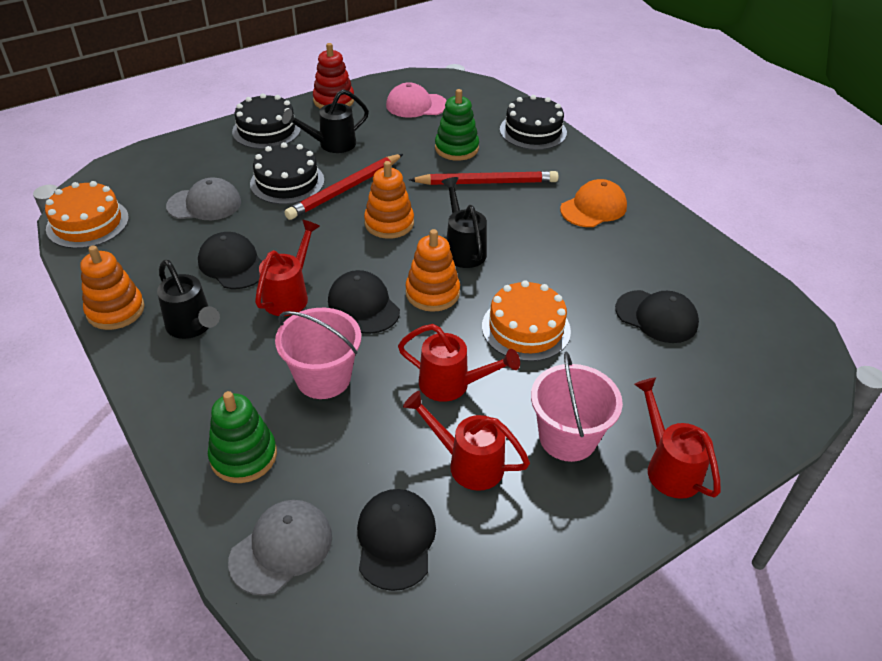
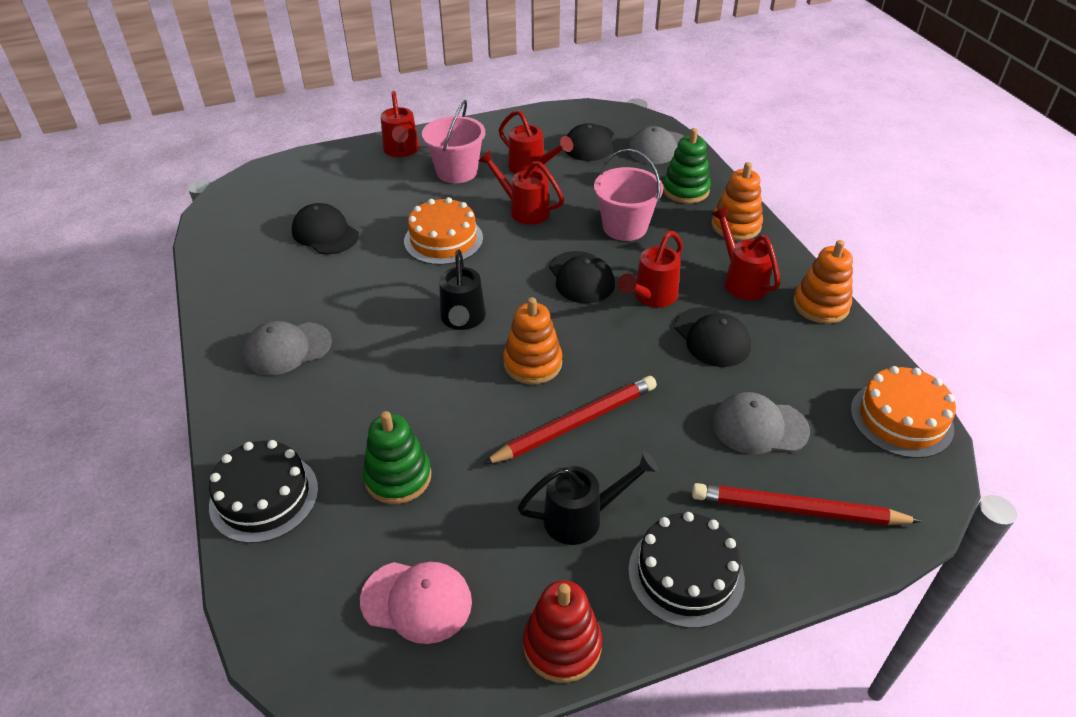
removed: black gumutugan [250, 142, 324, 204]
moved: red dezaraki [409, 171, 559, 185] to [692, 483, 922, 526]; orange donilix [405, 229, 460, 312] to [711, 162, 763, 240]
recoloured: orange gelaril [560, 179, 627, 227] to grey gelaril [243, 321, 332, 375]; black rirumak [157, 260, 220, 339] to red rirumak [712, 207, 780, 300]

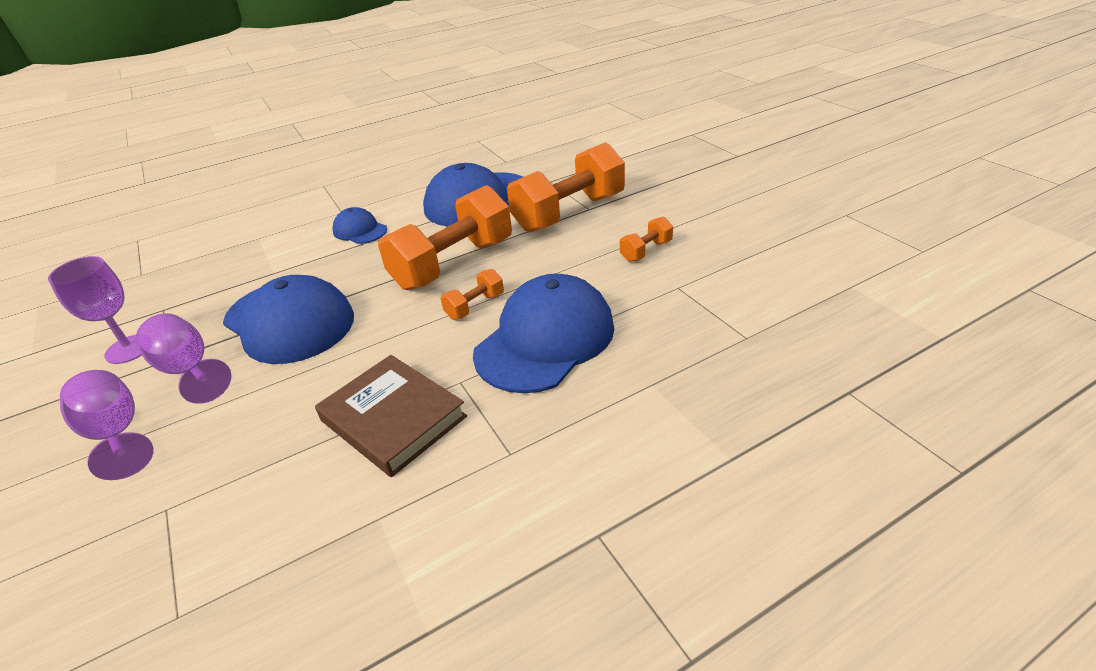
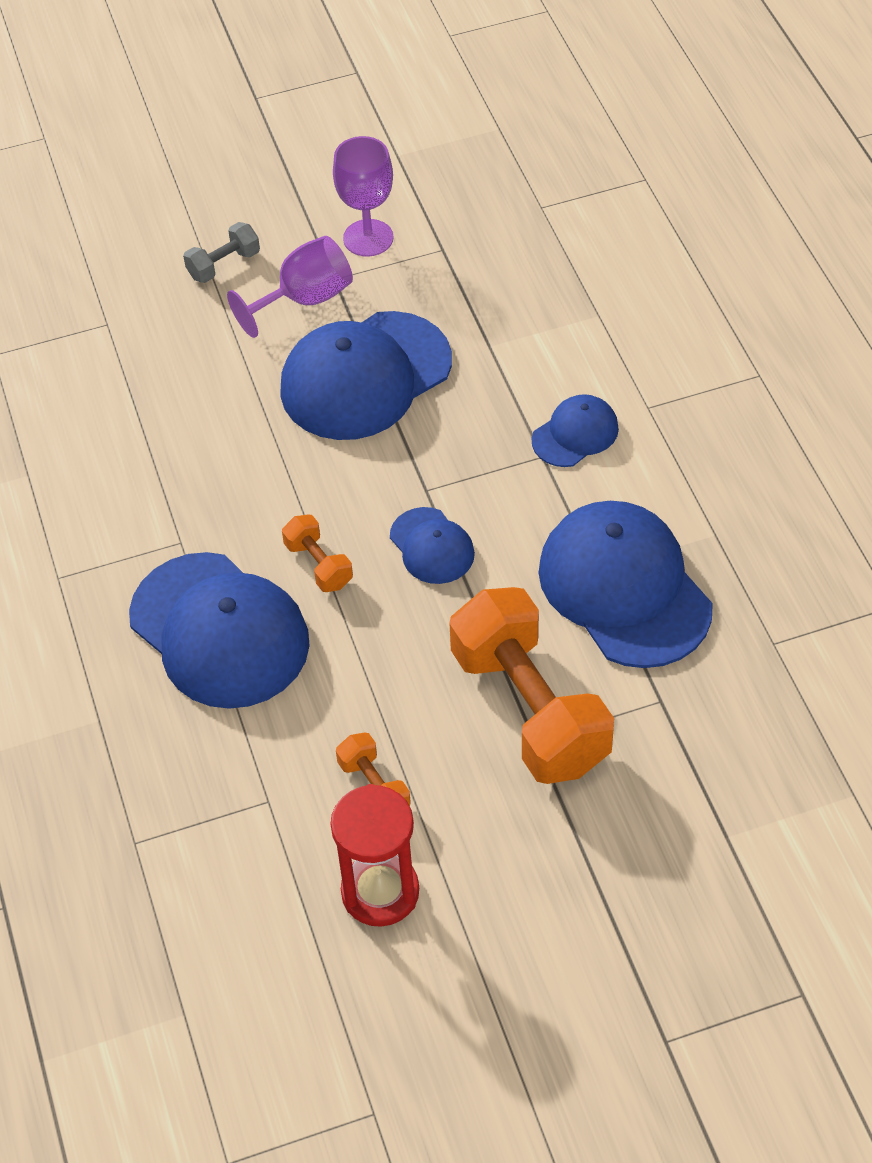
removed: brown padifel [315, 355, 467, 477]
added: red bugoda [330, 784, 419, 927]
replaced: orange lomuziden [378, 185, 512, 290] to blue gelaril [390, 507, 475, 584]; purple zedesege [60, 370, 154, 480] to grey lomuziden [183, 222, 260, 283]

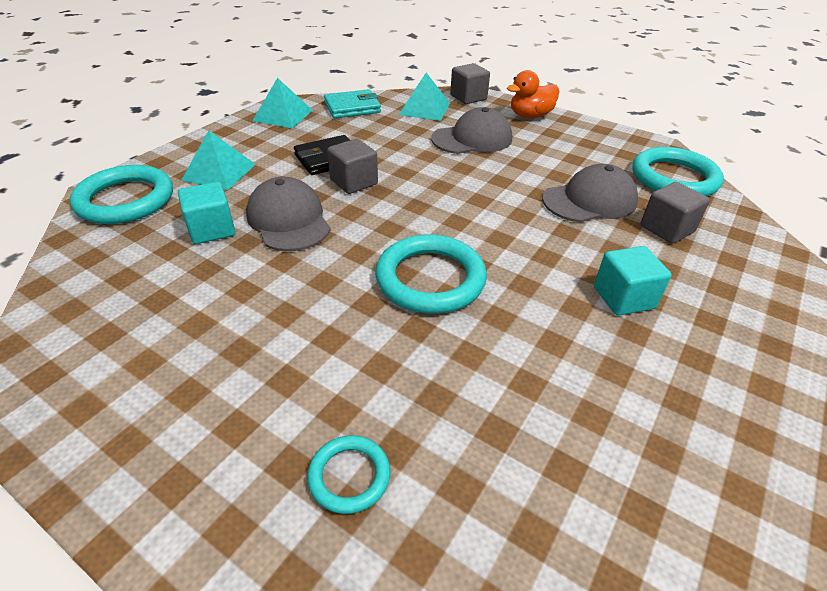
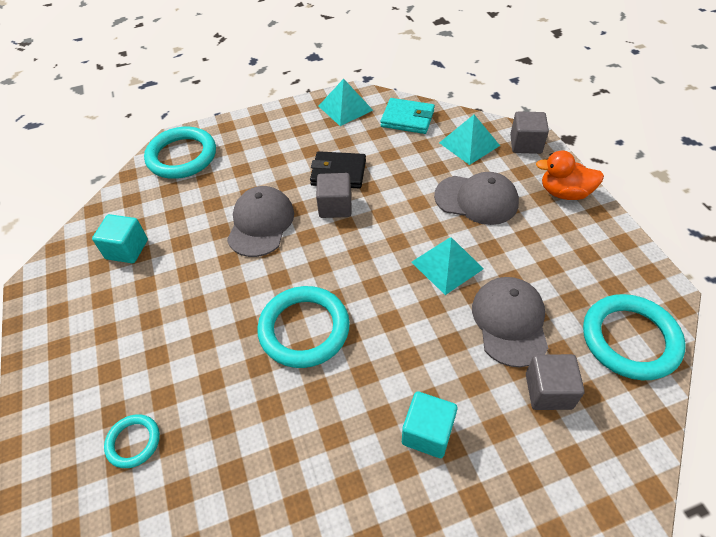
moved: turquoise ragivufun [181, 130, 256, 190] to [411, 237, 484, 295]; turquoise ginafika [178, 182, 235, 244] to [92, 214, 148, 263]
turned: grey gelaril [542, 164, 638, 222] = [472, 277, 548, 367] 105 degrees counterclockwise

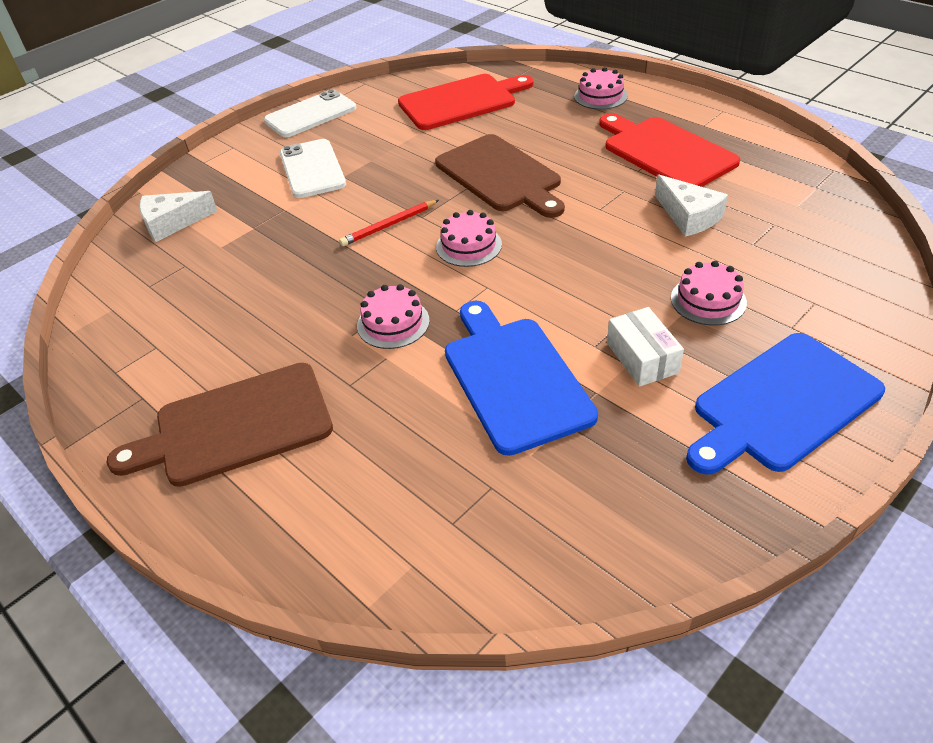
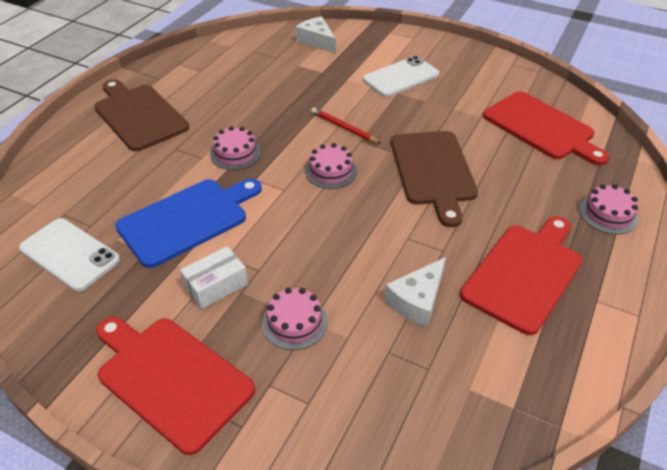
moved: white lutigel [264, 89, 356, 137] to [19, 218, 120, 291]
recoloured: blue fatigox [686, 333, 885, 475] to red fatigox [96, 317, 255, 455]
turned: brown fatigox [435, 134, 565, 218] = [391, 131, 478, 227] 45 degrees counterclockwise

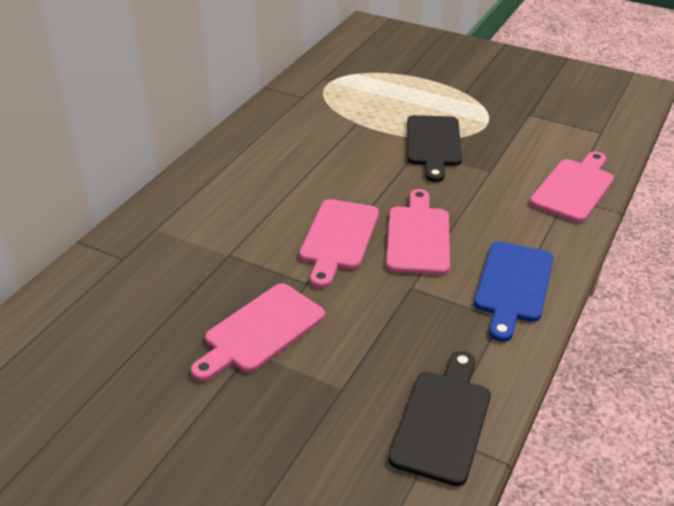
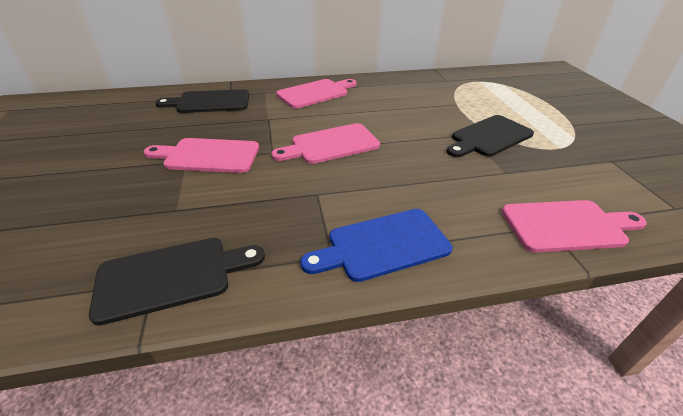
added: black fatigox [155, 89, 249, 113]
moved: pink fatigox [386, 189, 450, 275] to [276, 79, 357, 108]

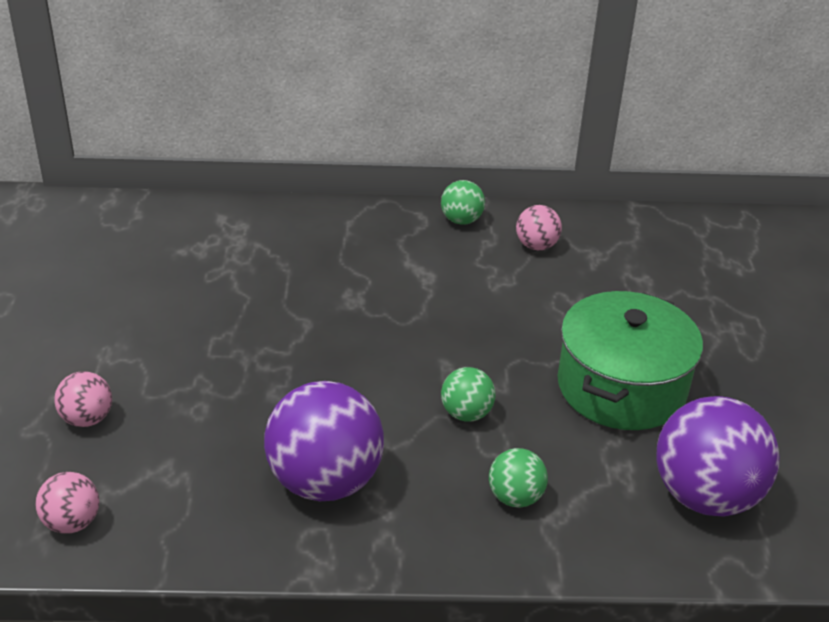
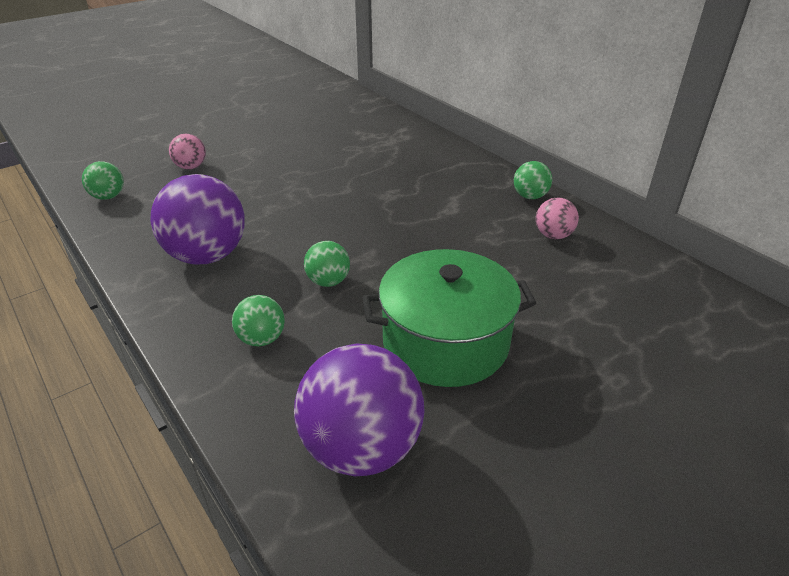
recoloured: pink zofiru [35, 472, 99, 534] to green zofiru [82, 161, 124, 200]

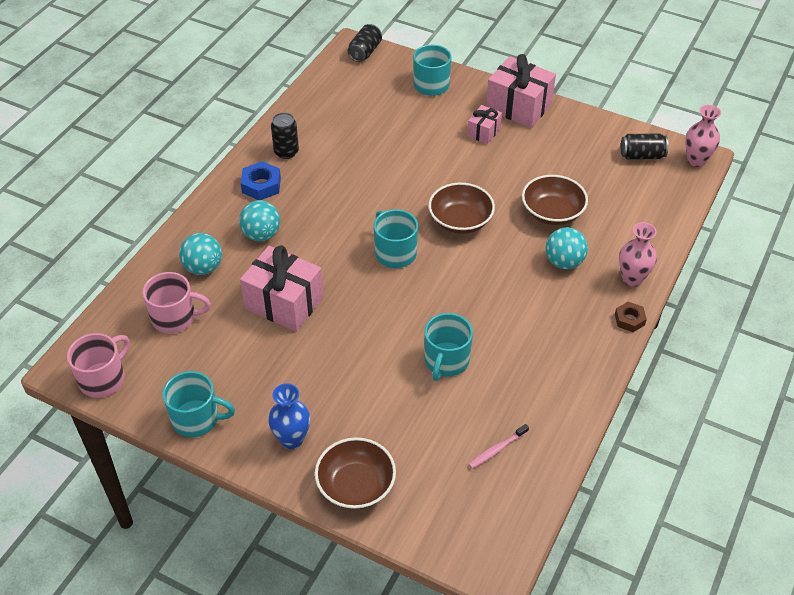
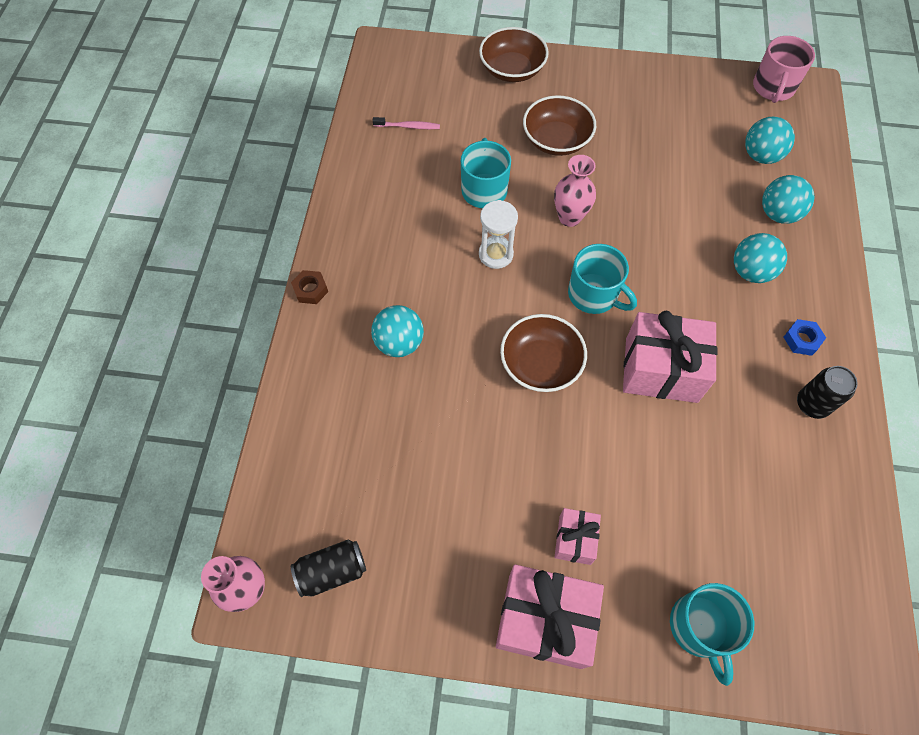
removed: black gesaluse [348, 24, 382, 62]; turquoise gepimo [163, 371, 235, 437]; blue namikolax [268, 383, 310, 449]
added: white bugoda [479, 200, 518, 269]
moved: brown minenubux [522, 175, 588, 225] to [523, 95, 596, 156]; pink namikolax [619, 222, 657, 286] to [554, 155, 596, 227]; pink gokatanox [240, 245, 324, 332] to [623, 311, 717, 403]
replaced: pink gepimo [143, 272, 211, 334] to turquoise zofiru [745, 117, 795, 164]
turned: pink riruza [468, 424, 529, 469] = [373, 117, 440, 129] 60 degrees clockwise
resized: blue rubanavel [241, 161, 281, 200] = [784, 319, 826, 356] x0.67

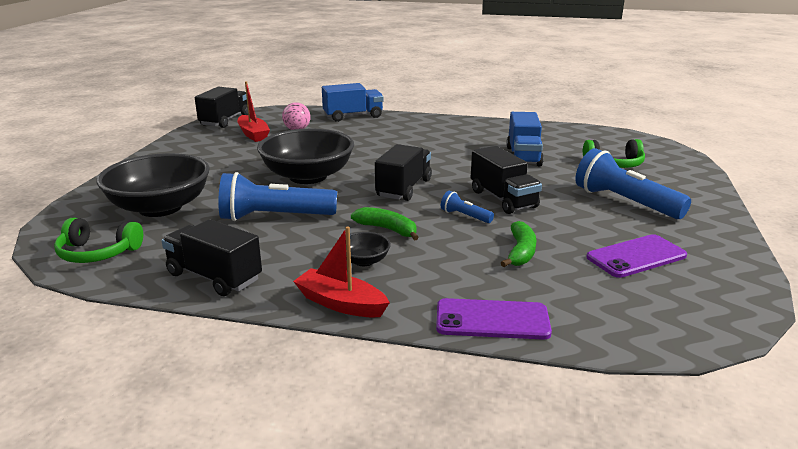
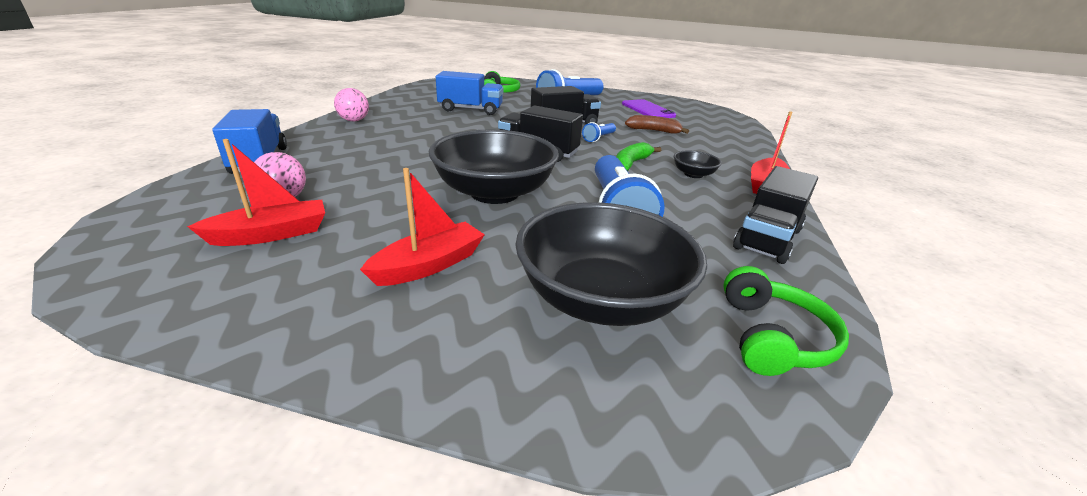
removed: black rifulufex [195, 87, 248, 128]; purple lutigel [436, 298, 552, 340]
added: pink zofiru [334, 88, 369, 121]; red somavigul [360, 168, 485, 286]
recoloured: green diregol [501, 221, 536, 267] to brown diregol [625, 115, 689, 134]

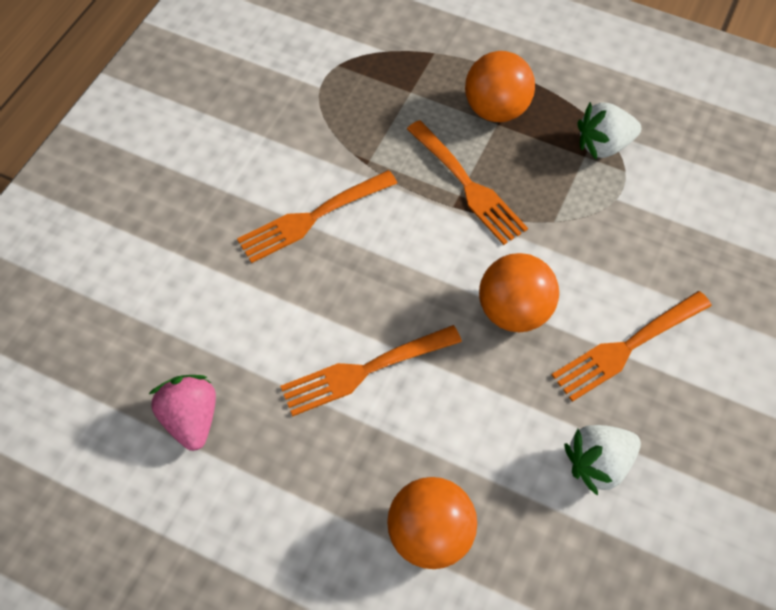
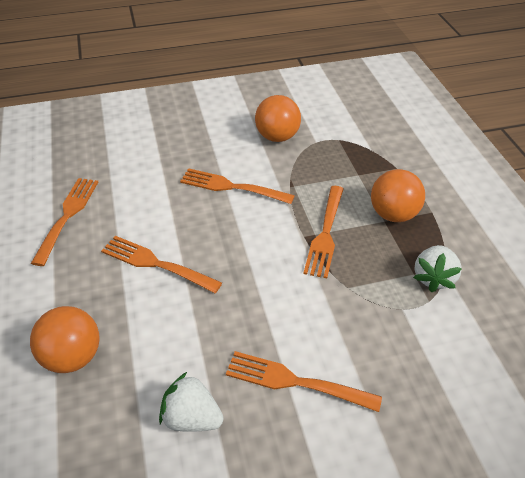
moved: orange zofiru [479, 253, 559, 332] to [255, 95, 301, 142]
replaced: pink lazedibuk [149, 375, 216, 451] to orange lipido [31, 178, 98, 266]
turned: white lazedibuk [577, 102, 641, 160] = [413, 245, 462, 292] 105 degrees counterclockwise

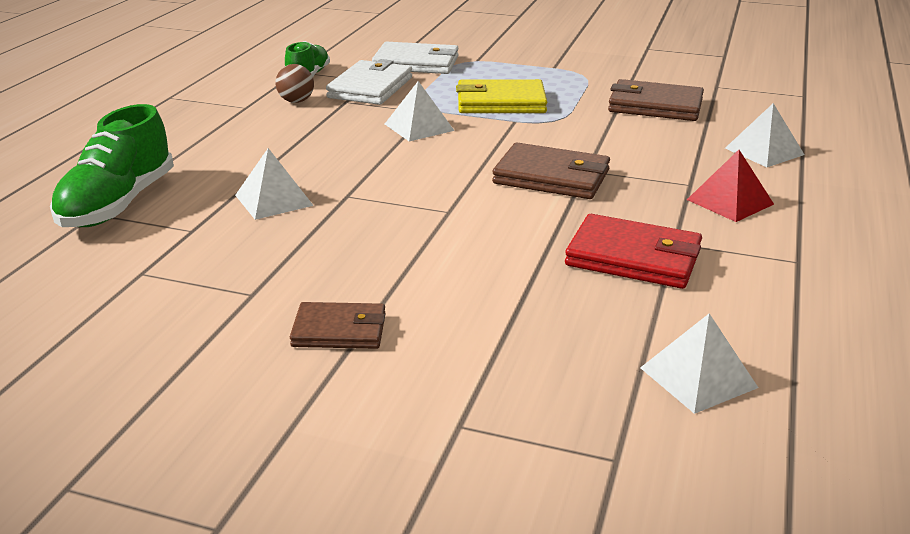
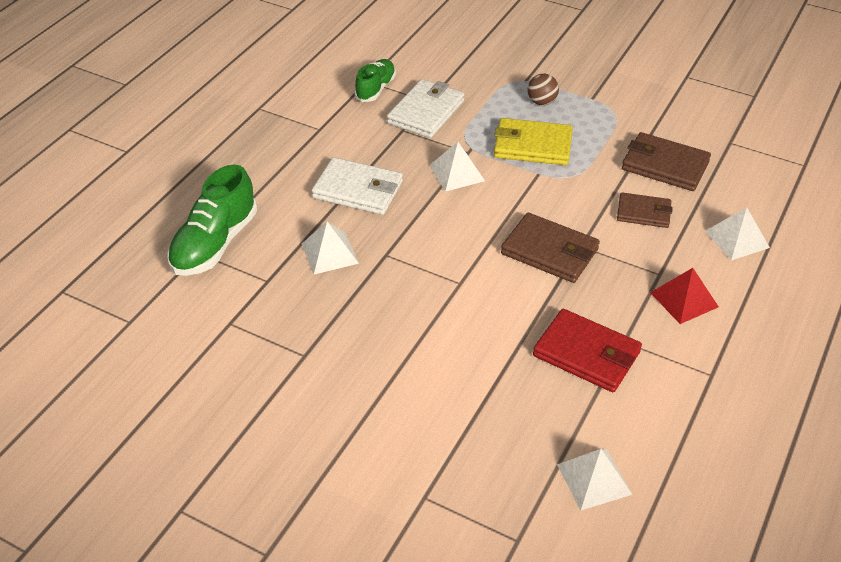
moved: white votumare [372, 42, 459, 74] to [311, 157, 403, 215]; brown zofiru [275, 64, 314, 103] to [527, 74, 559, 105]; brown votumare [290, 302, 386, 349] to [617, 192, 673, 228]

